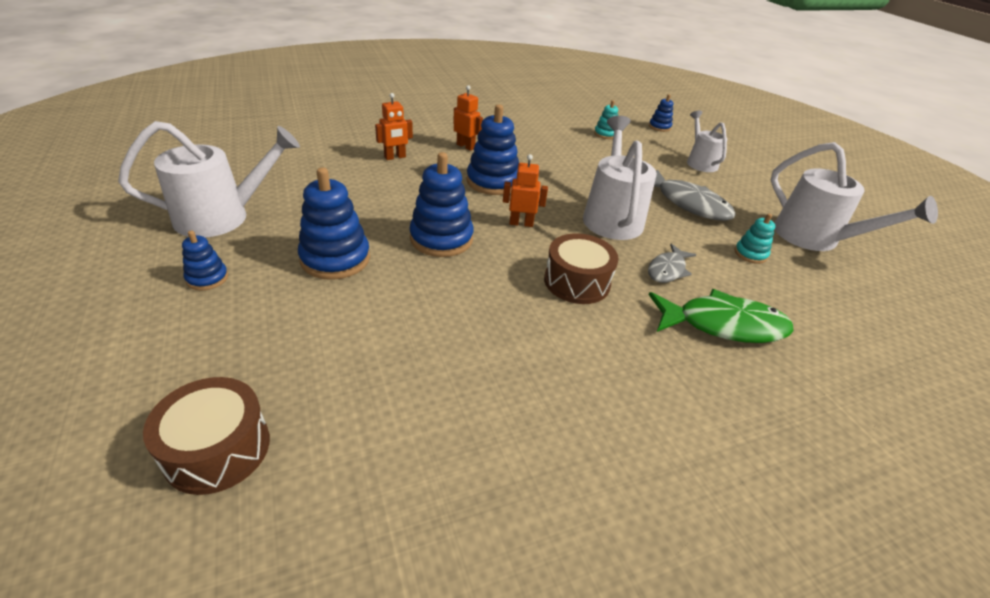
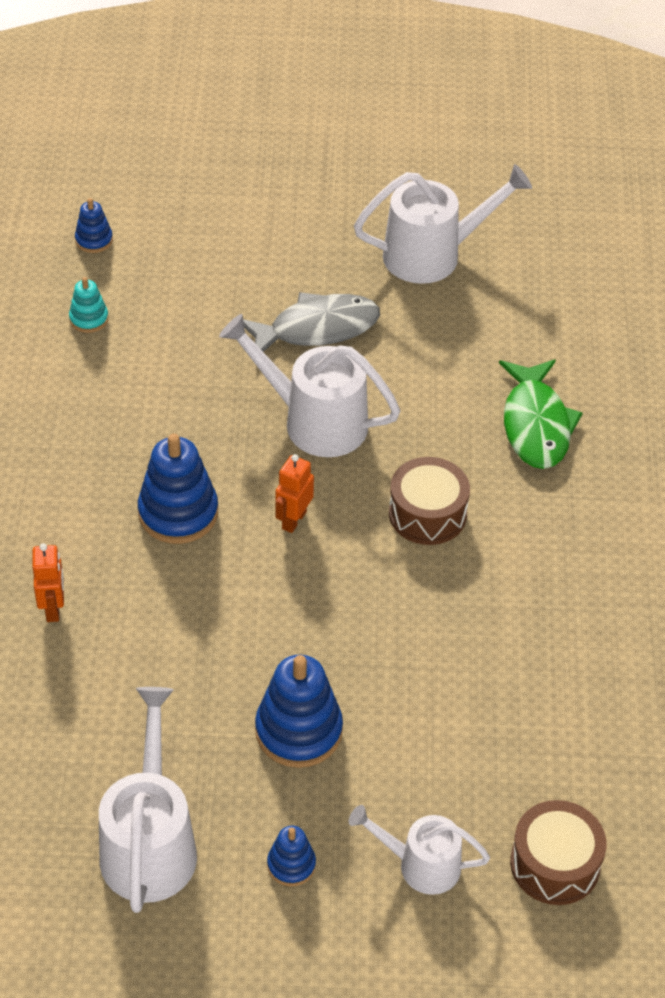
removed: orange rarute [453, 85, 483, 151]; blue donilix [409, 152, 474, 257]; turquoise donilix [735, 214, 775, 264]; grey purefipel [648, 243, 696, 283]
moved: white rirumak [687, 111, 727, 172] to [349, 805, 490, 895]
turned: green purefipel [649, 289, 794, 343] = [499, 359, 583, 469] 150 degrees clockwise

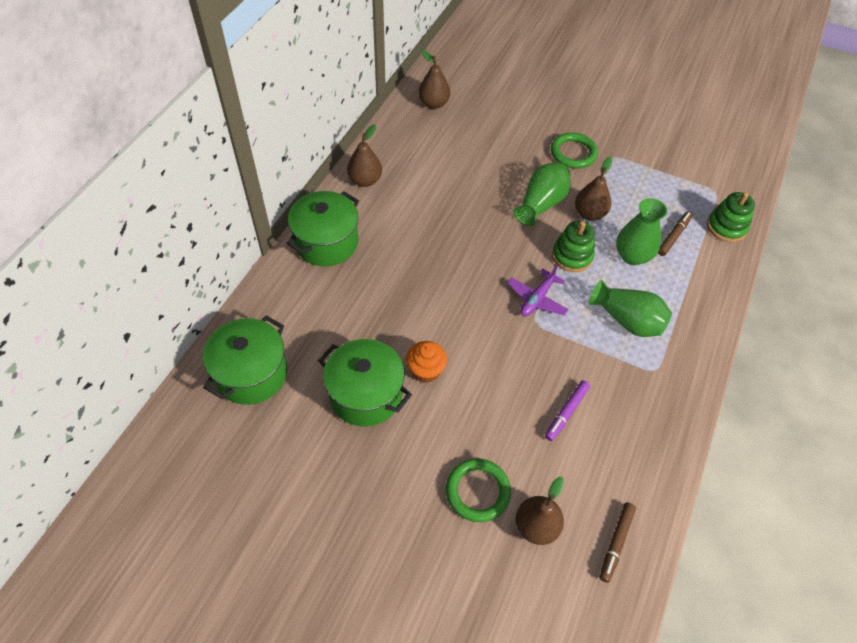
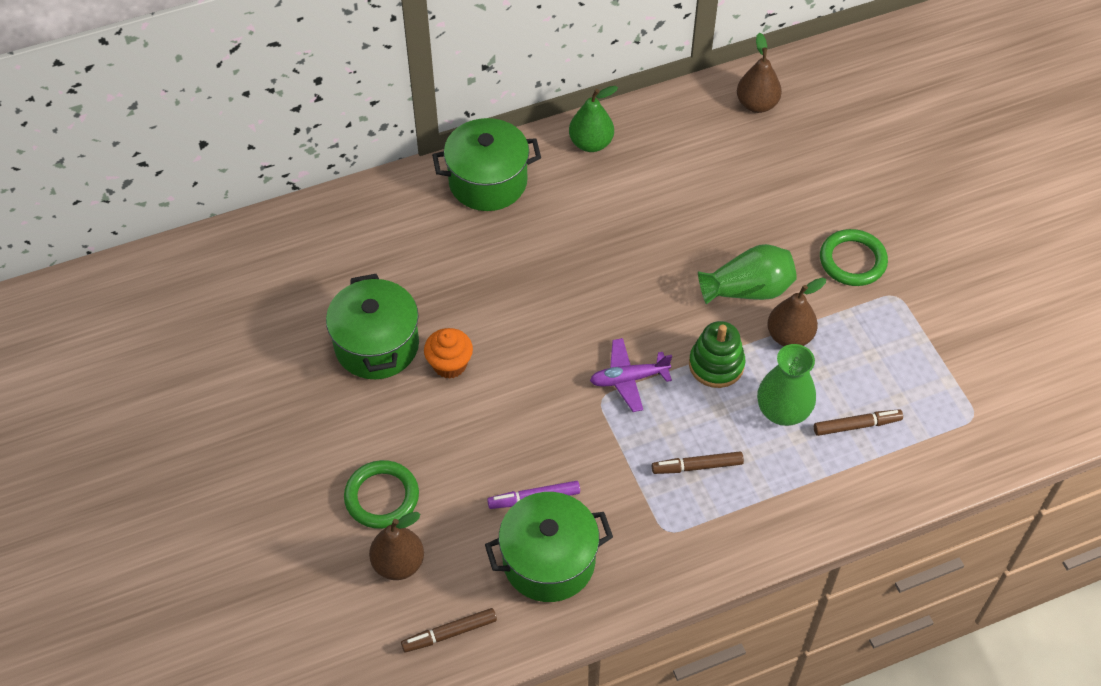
removed: green donilix [707, 192, 755, 242]
moved: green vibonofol [203, 316, 287, 405] to [485, 492, 613, 602]
replaced: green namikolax [589, 280, 672, 337] to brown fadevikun [652, 451, 744, 474]
recoloured: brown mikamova [347, 124, 382, 187] to green mikamova [569, 86, 618, 152]

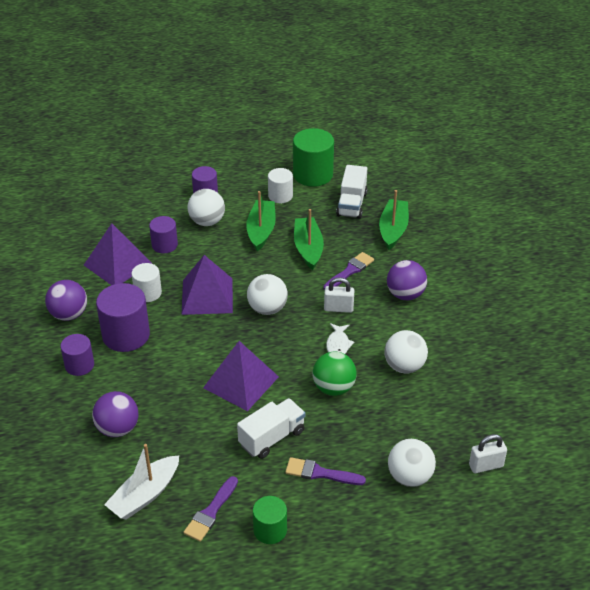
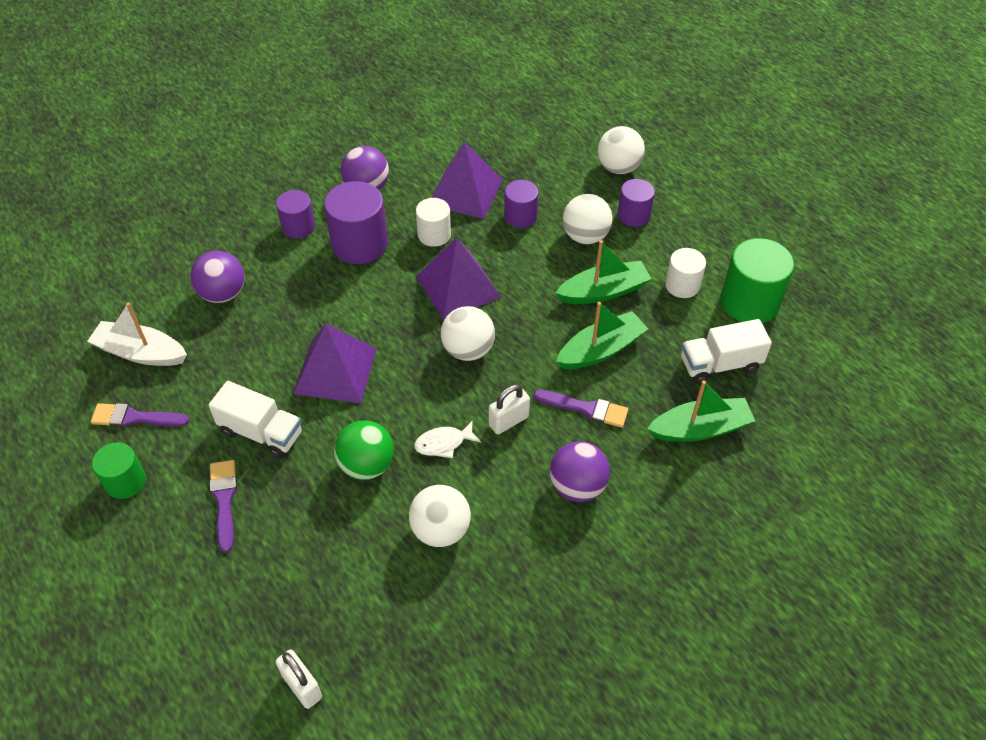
moved: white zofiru [388, 439, 436, 487] to [598, 126, 645, 174]
turned: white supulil [324, 277, 354, 313] = [489, 384, 530, 434] 75 degrees clockwise

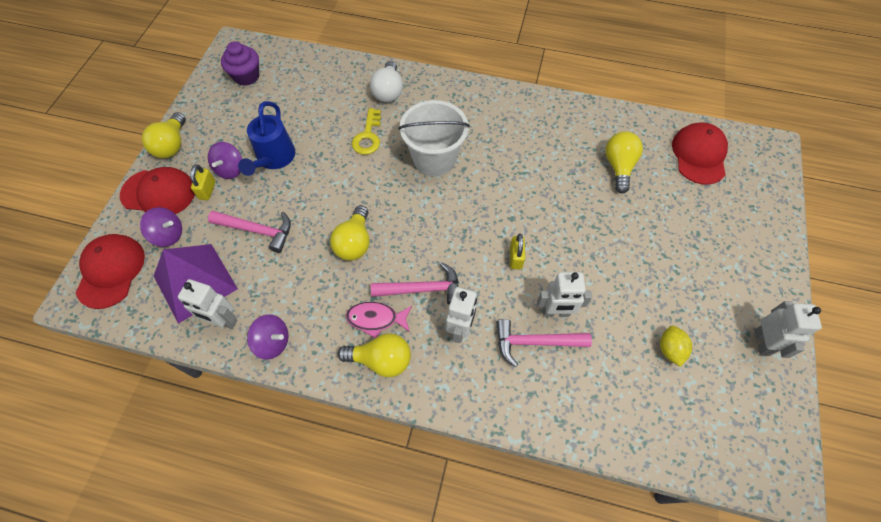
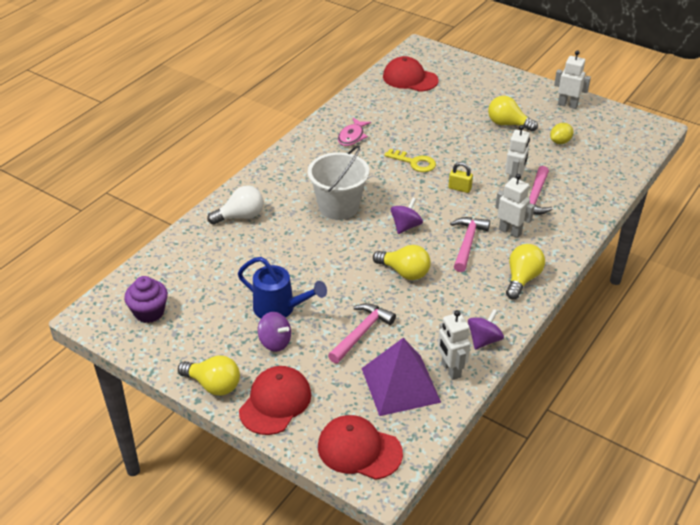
removed: yellow supulil [190, 164, 216, 200]
moved: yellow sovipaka [352, 108, 381, 155] to [384, 149, 436, 172]; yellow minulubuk [605, 131, 643, 194] to [488, 96, 538, 131]; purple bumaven [140, 207, 182, 247] to [391, 198, 423, 234]; pink purefipel [346, 302, 412, 338] to [338, 118, 371, 146]
turned: white minulubuk [370, 61, 403, 102] = [207, 186, 264, 225] 45 degrees counterclockwise; white rarute [178, 279, 237, 329] = [438, 310, 470, 380] 120 degrees clockwise; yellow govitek [660, 326, 692, 367] = [550, 123, 573, 144] 60 degrees counterclockwise

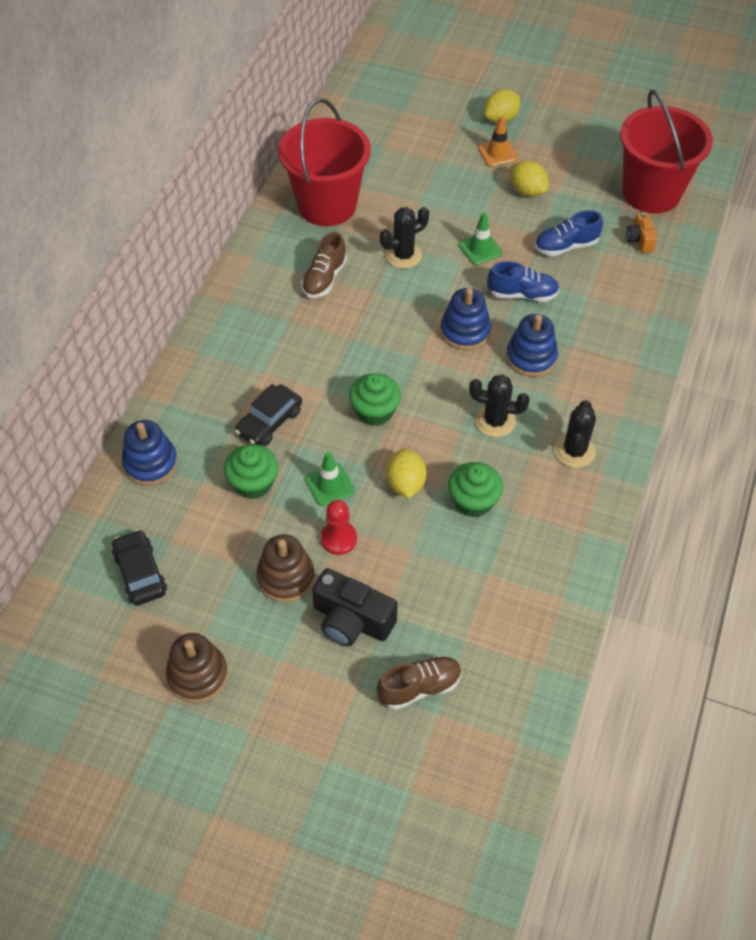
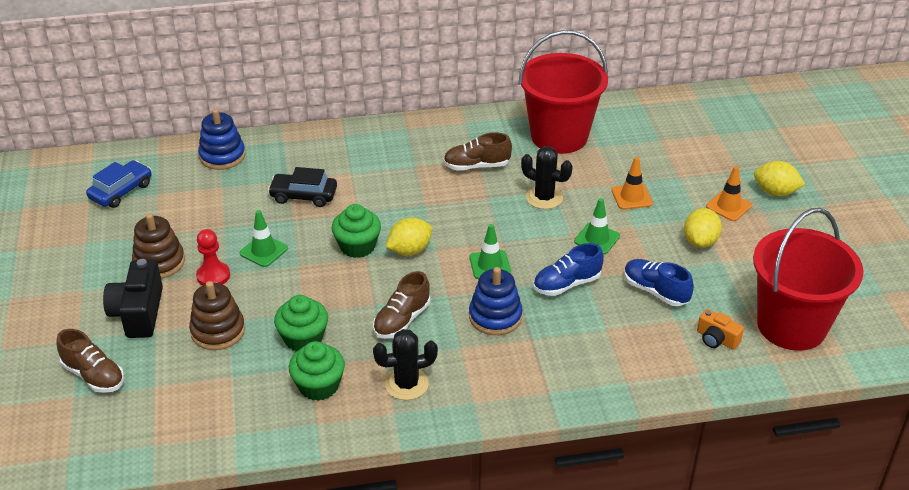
added: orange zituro [611, 157, 653, 210]
moved: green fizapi [224, 444, 278, 499] to [289, 341, 345, 401]; yellow govitek [386, 448, 427, 499] to [386, 218, 432, 256]; brown donilix [166, 633, 228, 703] to [189, 281, 245, 350]
replaced: blue donilix [441, 288, 491, 350] to green zituro [469, 224, 511, 279]; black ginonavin [469, 374, 530, 437] to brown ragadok [373, 271, 430, 339]
recoloured: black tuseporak [112, 529, 167, 606] to blue tuseporak [86, 160, 151, 208]
turned: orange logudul [626, 212, 658, 253] = [697, 309, 744, 350] 105 degrees counterclockwise; blue ragadok [487, 261, 559, 302] = [533, 243, 604, 296] 90 degrees clockwise

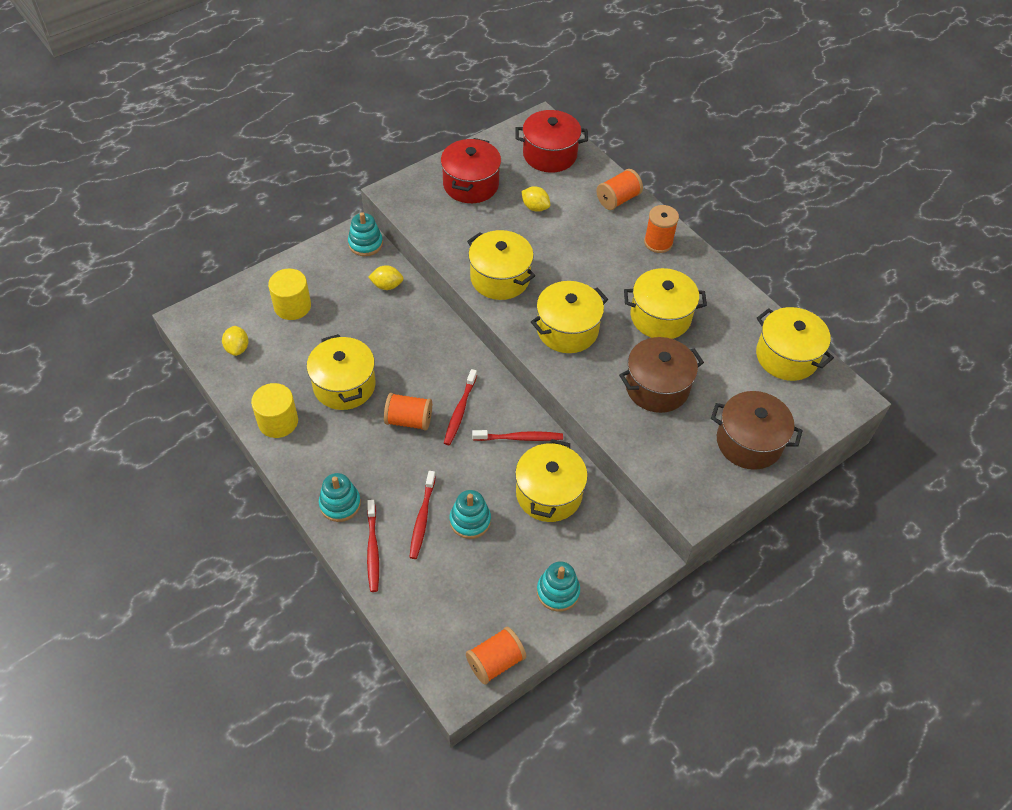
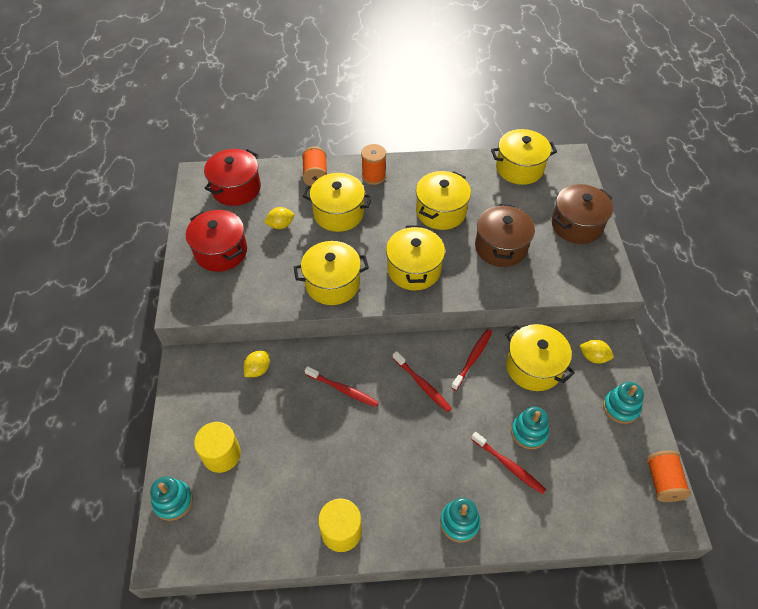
removed: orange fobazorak [384, 393, 432, 431]
moved: turquoise donilix [348, 212, 383, 256] to [150, 476, 193, 521]; yellow govitek [222, 326, 249, 356] to [579, 340, 614, 364]; yellow vibonofol [307, 334, 375, 410] to [303, 173, 372, 232]; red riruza [367, 500, 379, 592] to [305, 366, 379, 407]

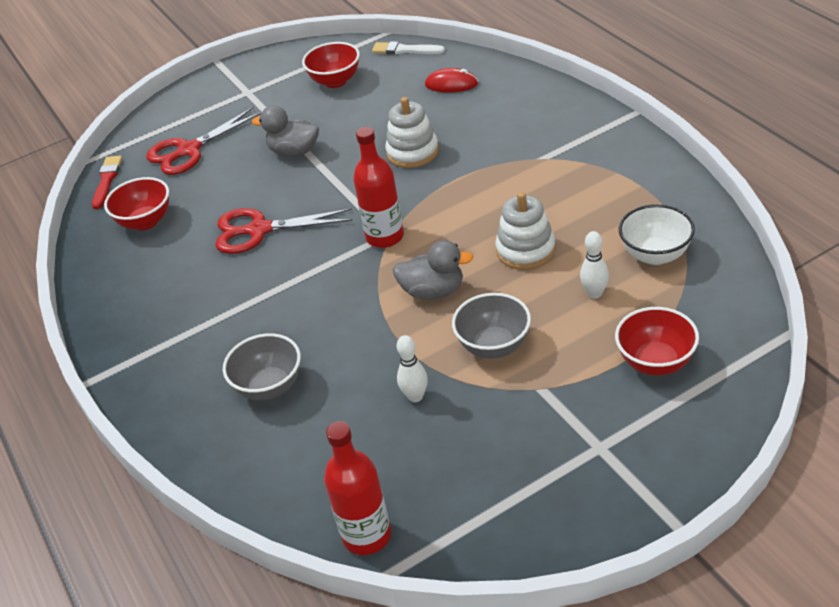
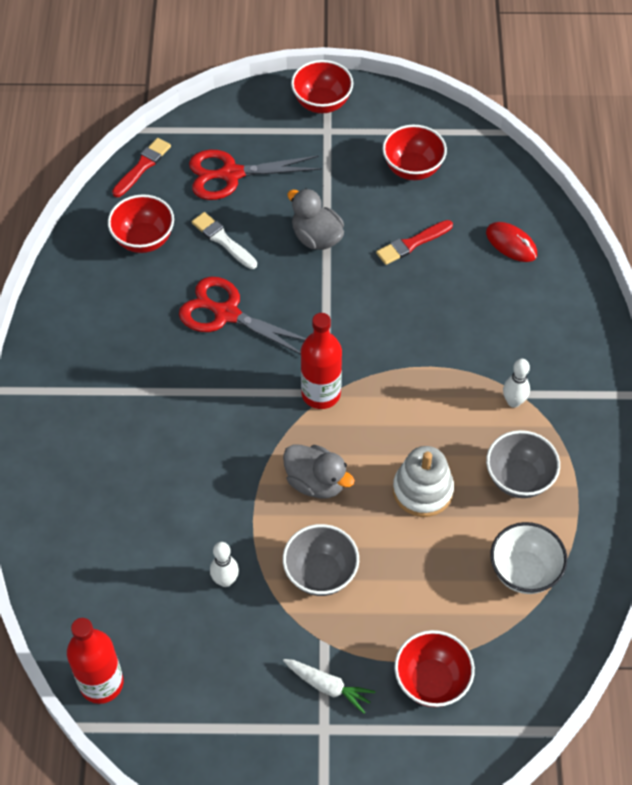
removed: white donilix [385, 97, 439, 168]
added: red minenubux [291, 60, 353, 113]; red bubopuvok [376, 220, 453, 265]; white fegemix [283, 659, 375, 714]
moved: white bubopuvok [372, 41, 445, 54] to [192, 212, 257, 269]; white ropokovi [580, 231, 609, 298] to [503, 359, 530, 408]; grey minenubux [223, 333, 301, 400] to [486, 430, 560, 498]

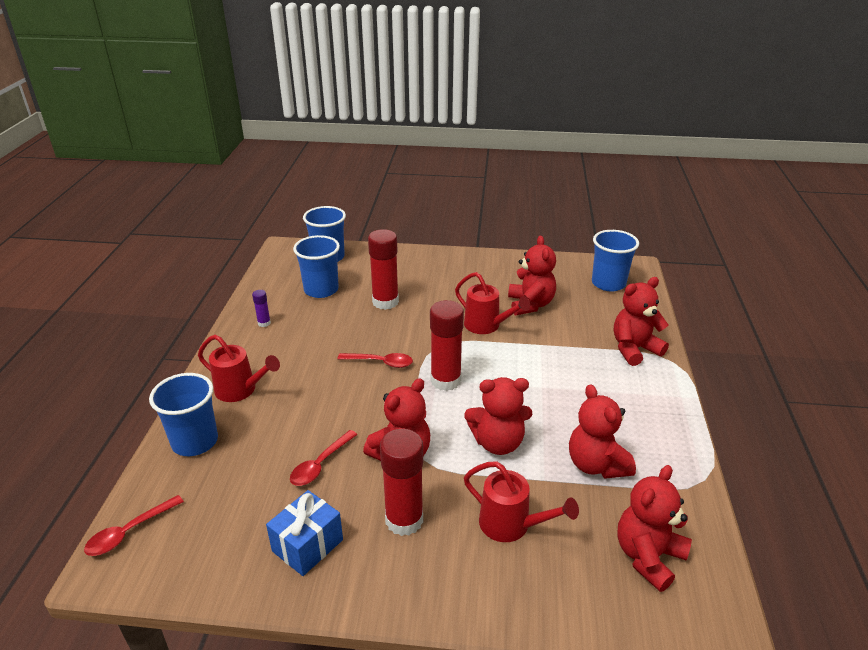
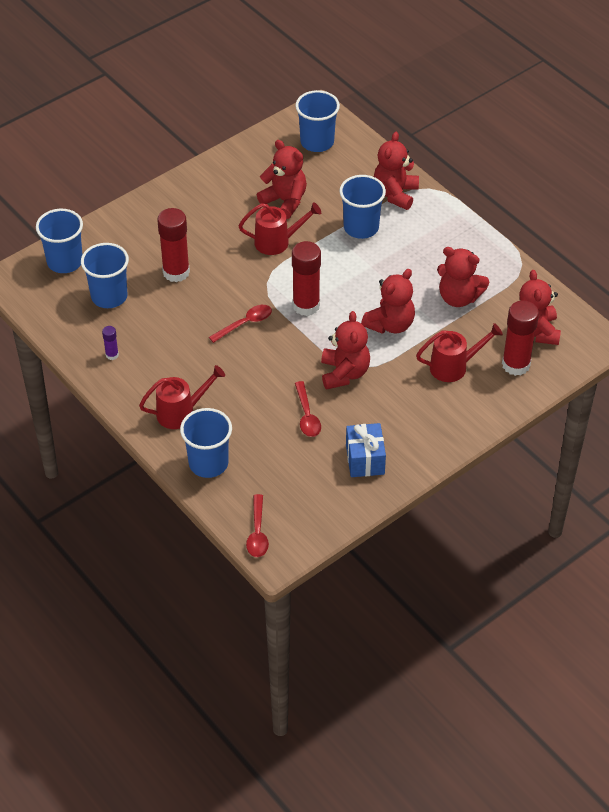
added: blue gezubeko [339, 175, 386, 239]
moved: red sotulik [380, 429, 423, 536] to [502, 300, 539, 376]

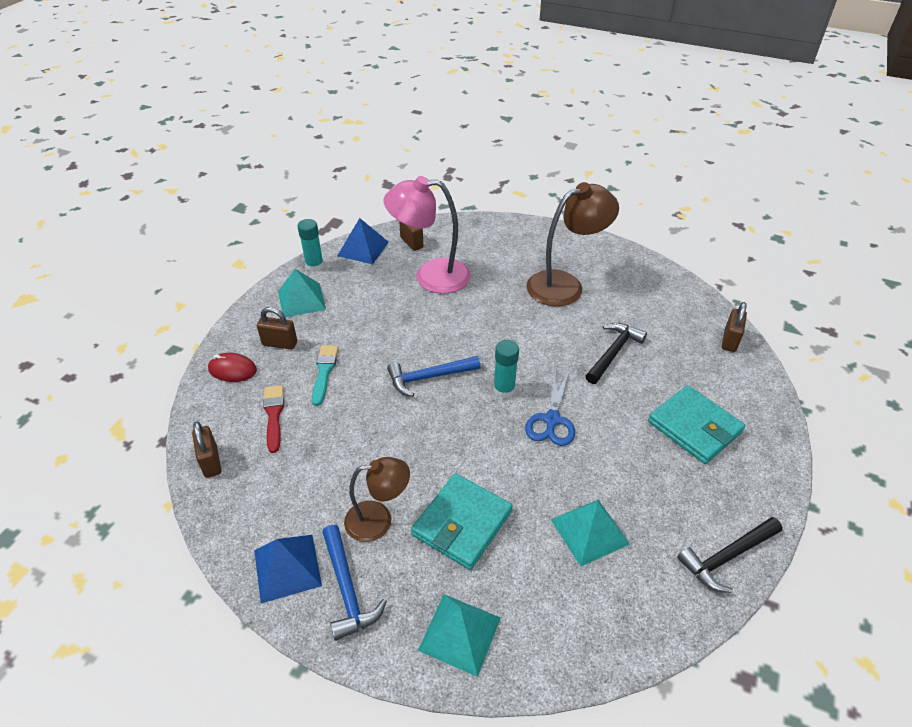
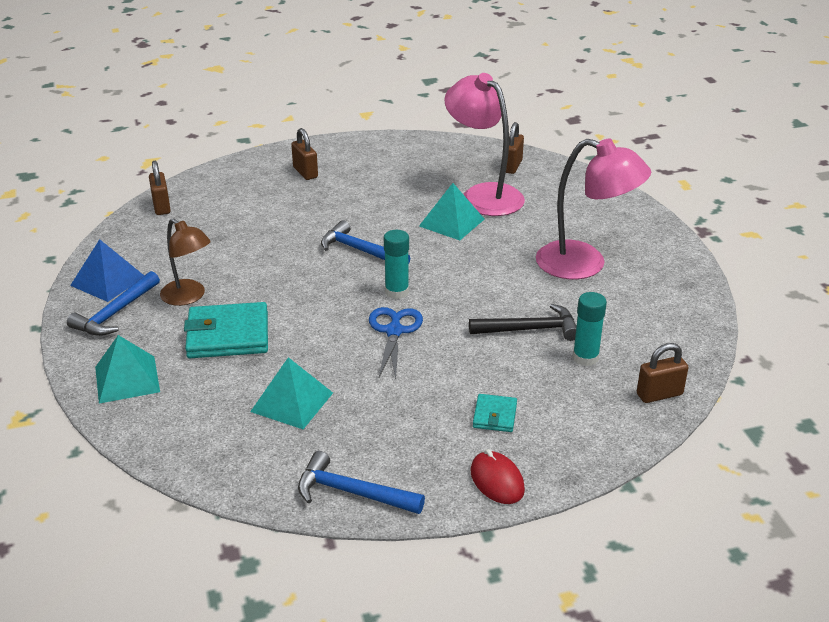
removed: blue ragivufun [337, 218, 389, 264]; turquoise bubopuvok [312, 345, 339, 406]; red bubopuvok [263, 385, 284, 453]
moved: turquoise sotulik [297, 219, 324, 272] to [573, 292, 607, 366]; turquoise ragivufun [278, 269, 326, 317] to [419, 183, 485, 240]; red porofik [208, 353, 257, 382] to [470, 449, 525, 504]
recoloured: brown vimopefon [526, 182, 619, 306] to pink vimopefon [536, 139, 651, 279]; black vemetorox [677, 517, 783, 593] to blue vemetorox [298, 451, 425, 514]
turned: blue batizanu [525, 369, 575, 446] = [369, 307, 423, 379] 120 degrees clockwise; brown supulil [192, 422, 221, 478] = [149, 161, 171, 215] 45 degrees counterclockwise
resized: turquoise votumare [648, 385, 745, 464] = [473, 394, 517, 432] x0.52

